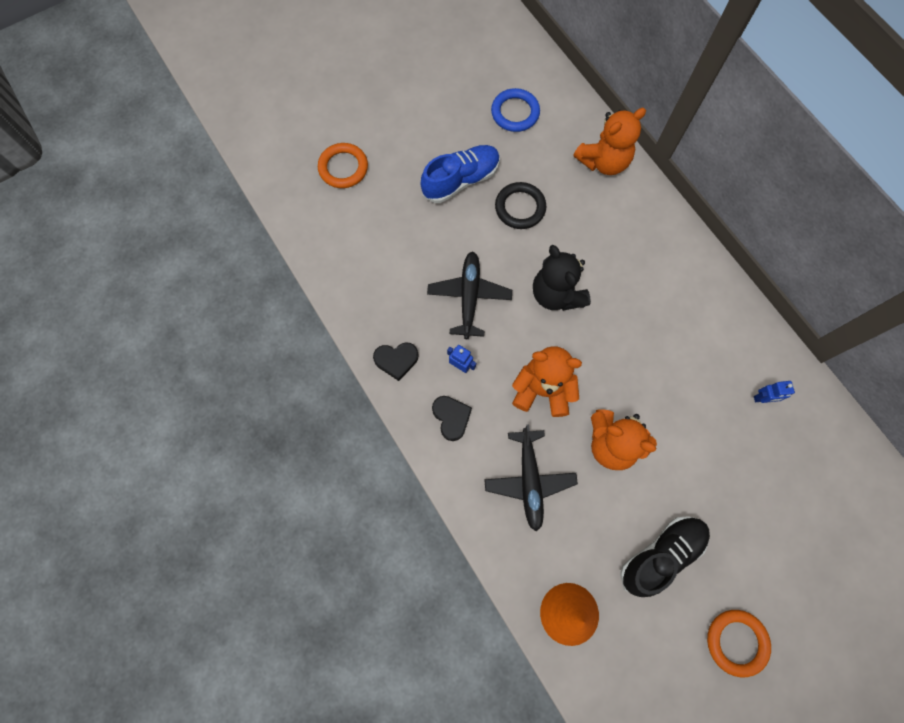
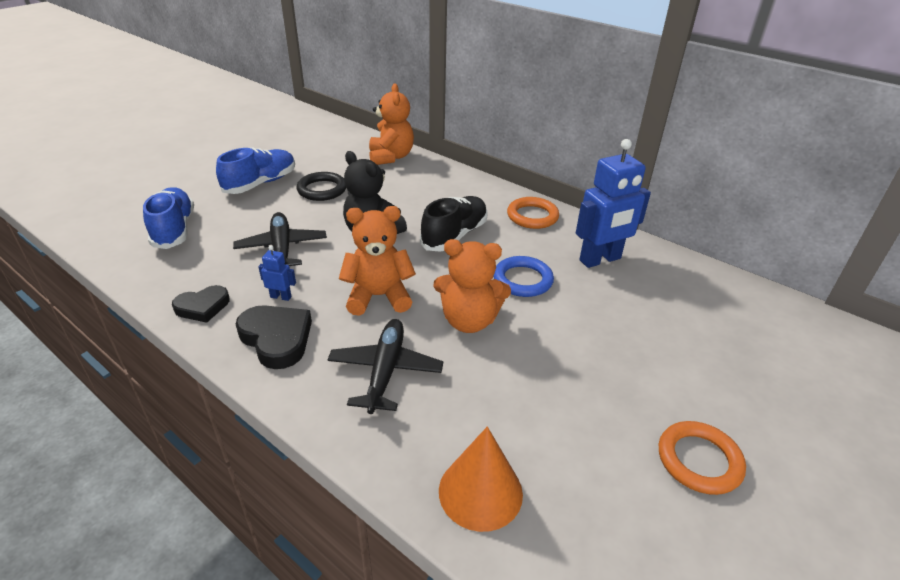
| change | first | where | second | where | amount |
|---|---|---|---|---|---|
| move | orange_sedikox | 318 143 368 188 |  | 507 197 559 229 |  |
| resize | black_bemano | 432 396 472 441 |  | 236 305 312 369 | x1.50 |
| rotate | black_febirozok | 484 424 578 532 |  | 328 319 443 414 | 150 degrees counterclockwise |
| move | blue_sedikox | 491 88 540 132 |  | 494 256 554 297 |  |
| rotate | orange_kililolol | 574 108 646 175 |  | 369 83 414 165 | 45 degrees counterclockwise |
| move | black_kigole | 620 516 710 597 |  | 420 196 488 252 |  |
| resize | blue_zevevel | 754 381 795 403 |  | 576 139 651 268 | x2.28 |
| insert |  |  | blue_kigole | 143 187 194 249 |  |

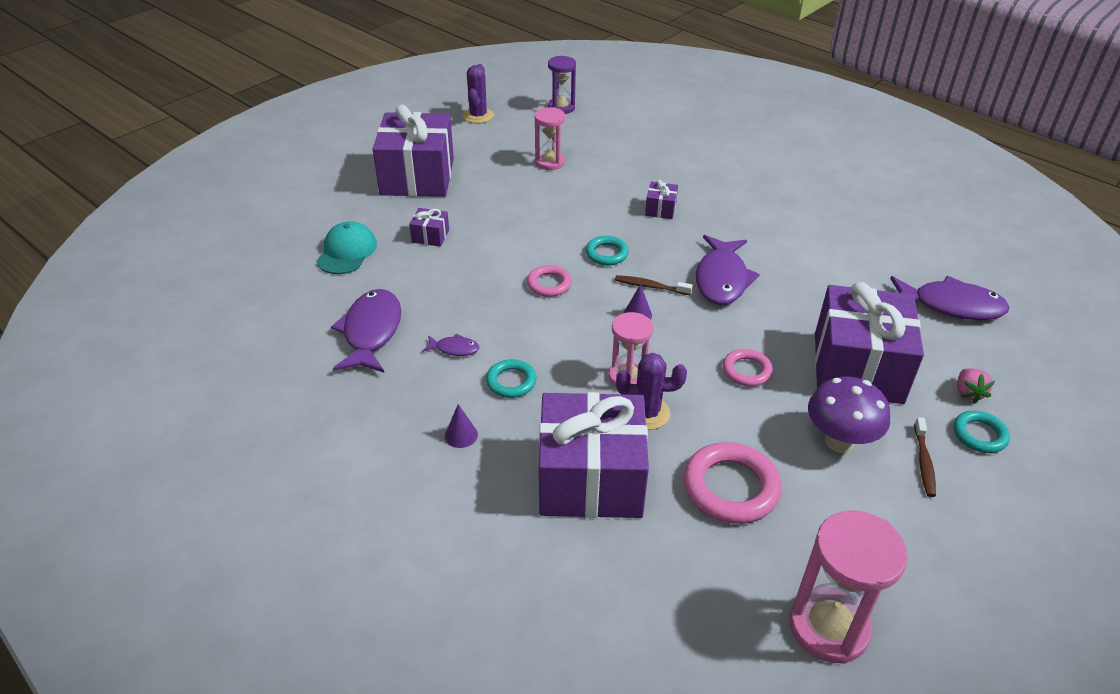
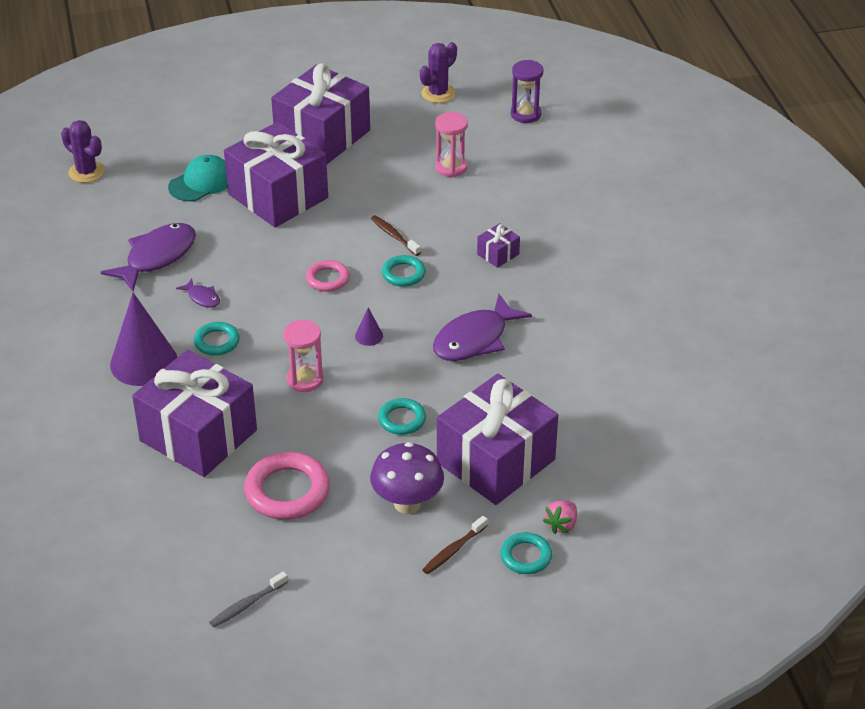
| change | first | where | second | where | amount |
|---|---|---|---|---|---|
| resize | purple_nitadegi | 409 208 449 247 |  | 224 122 328 227 | x2.48 |
| resize | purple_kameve | 445 404 478 448 |  | 110 292 177 386 | x2.36 |
| move | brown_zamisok | 615 275 693 295 |  | 371 215 421 256 |  |
| move | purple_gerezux | 616 353 687 430 |  | 61 120 105 183 |  |
| recolor | pink_sedikox | 723 349 773 387 | turquoise_sedikox | 378 398 426 435 |  |
| replace | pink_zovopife | 789 510 908 664 | grey_zamisok | 209 571 288 627 |  |
| delete | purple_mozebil | 890 276 1010 320 |  |  |  |

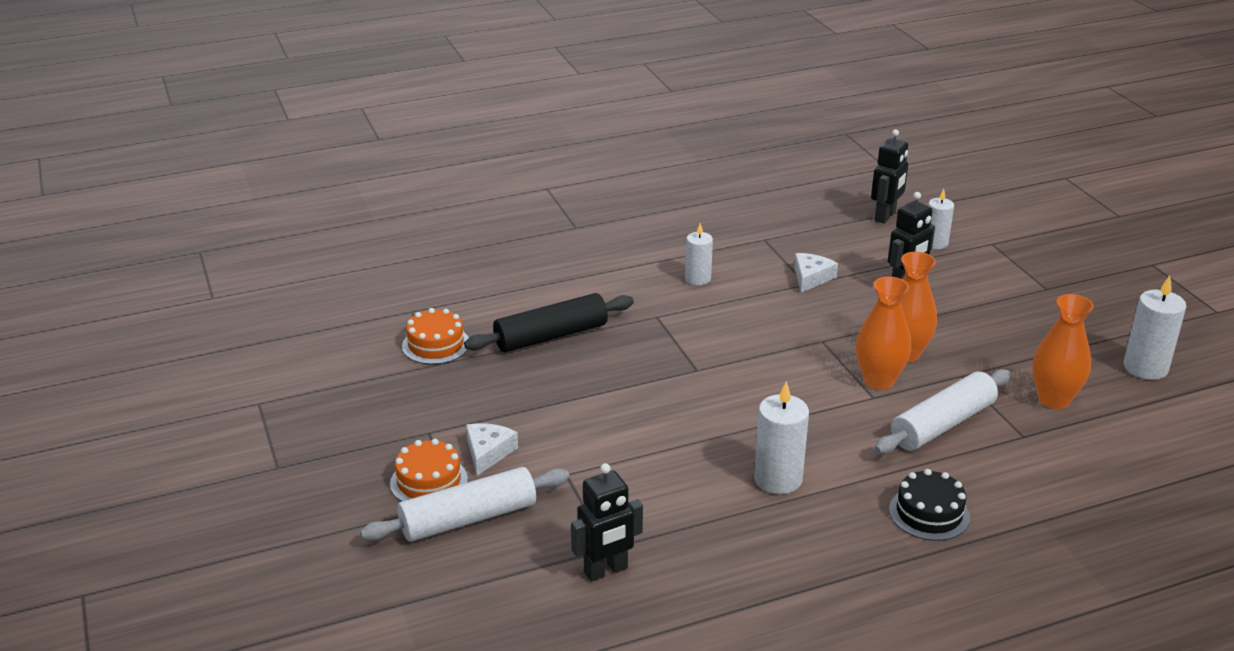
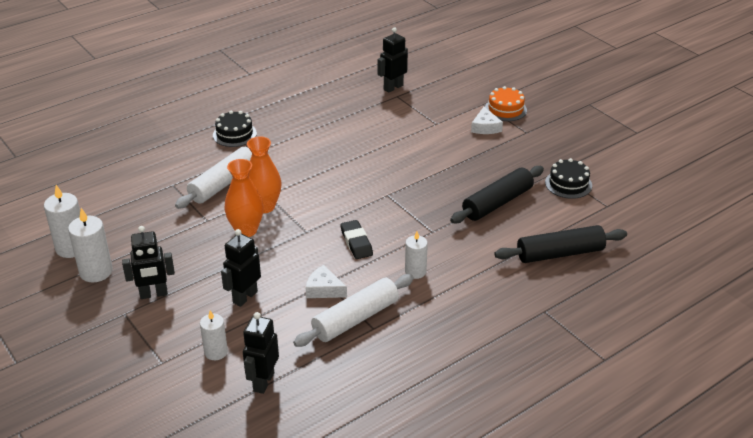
| change | first | where | second | where | amount |
|---|---|---|---|---|---|
| move | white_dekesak | 360 467 570 542 |  | 293 274 414 347 |  |
| recolor | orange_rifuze | 402 308 469 364 | black_rifuze | 545 158 592 199 |  |
| move | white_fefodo | 754 381 809 494 |  | 68 208 113 282 |  |
| rotate | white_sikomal | 794 253 838 293 |  | 306 265 347 298 | 105 degrees clockwise |
| delete | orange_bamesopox | 1032 294 1094 409 |  |  |  |
| insert |  |  | black_zevevel | 122 226 175 299 |  |
| insert |  |  | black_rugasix | 340 220 373 259 |  |
| insert |  |  | black_dekesak | 495 225 627 263 |  |

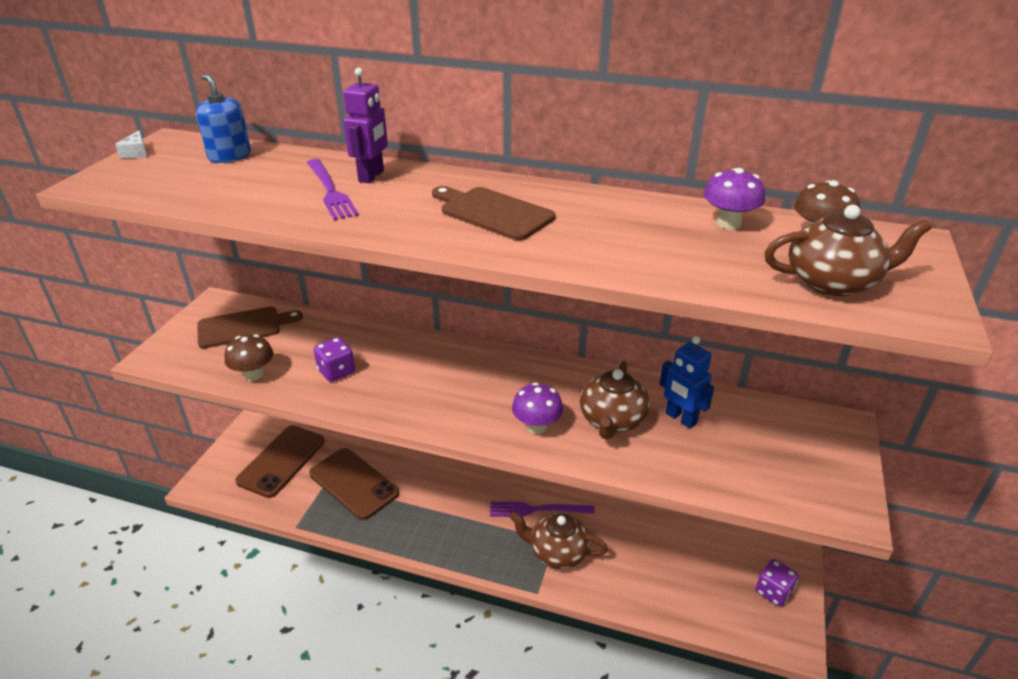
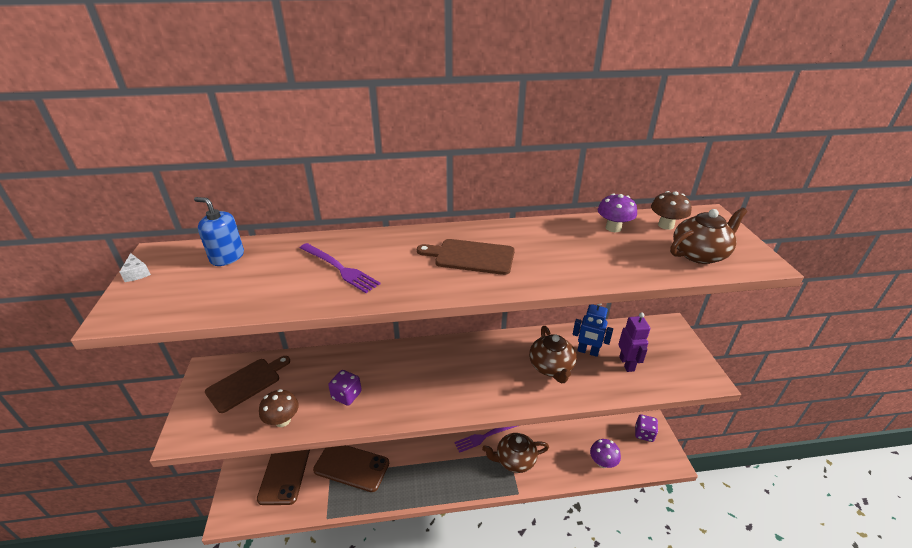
| change | first | where | second | where | amount |
|---|---|---|---|---|---|
| move | purple_zevevel | 343 67 388 183 |  | 618 312 650 372 |  |
| move | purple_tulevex | 512 382 563 434 |  | 590 439 621 468 |  |

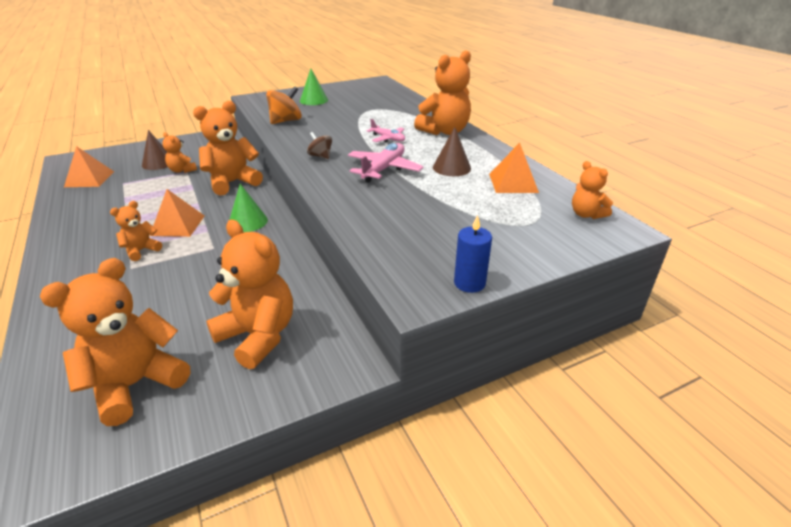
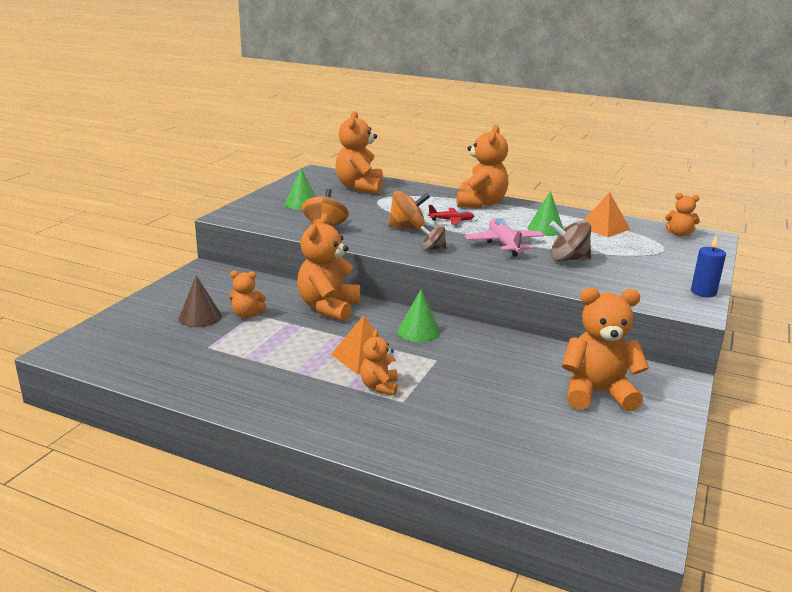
| change | first | where | second | where | amount |
|---|---|---|---|---|---|
| move | orange_kililolol | 40 258 190 426 |  | 336 111 383 194 |  |
| delete | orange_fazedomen | 64 146 114 187 |  |  |  |
| recolor | pink_febirozok | 367 119 405 142 | red_febirozok | 428 205 474 225 |  |
| recolor | brown_kameve | 433 127 471 176 | green_kameve | 527 191 563 236 |  |
| insert |  |  | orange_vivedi | 388 191 430 230 |  |
| insert |  |  | brown_vivedi | 550 220 591 261 |  |

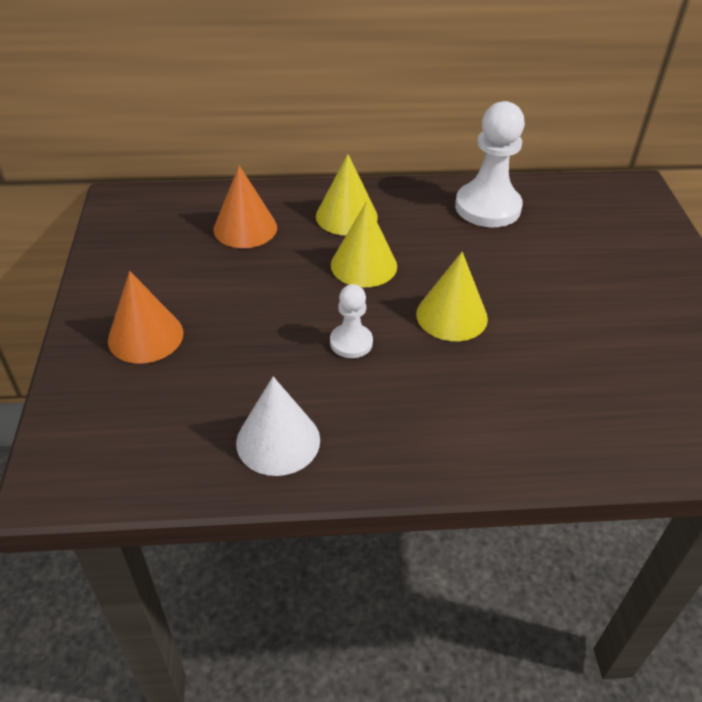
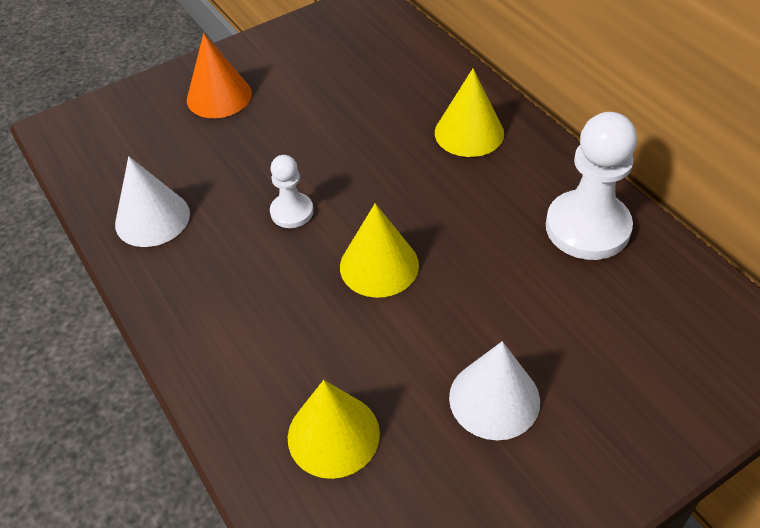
| change | first | where | second | where | amount |
|---|---|---|---|---|---|
| delete | orange_kameve | 213 165 277 248 |  |  |  |
| move | yellow_kameve | 331 201 397 287 |  | 288 380 380 479 |  |
| insert |  |  | white_kameve | 449 341 540 440 |  |

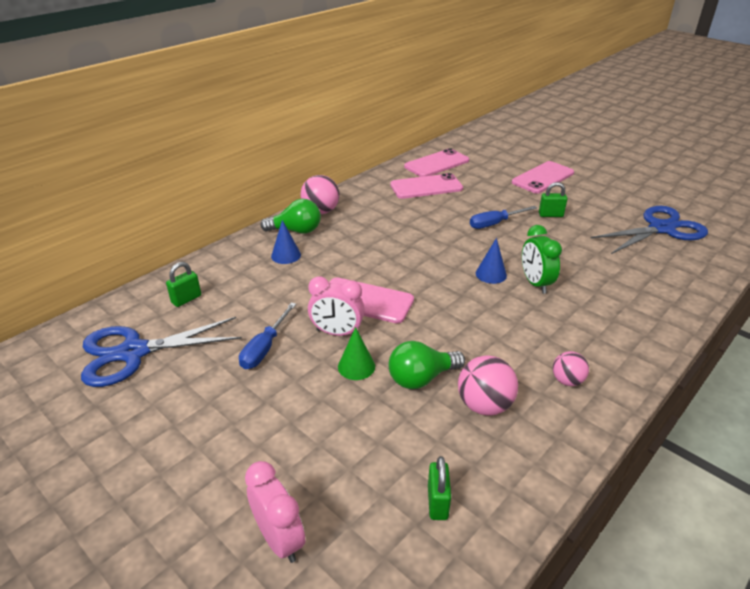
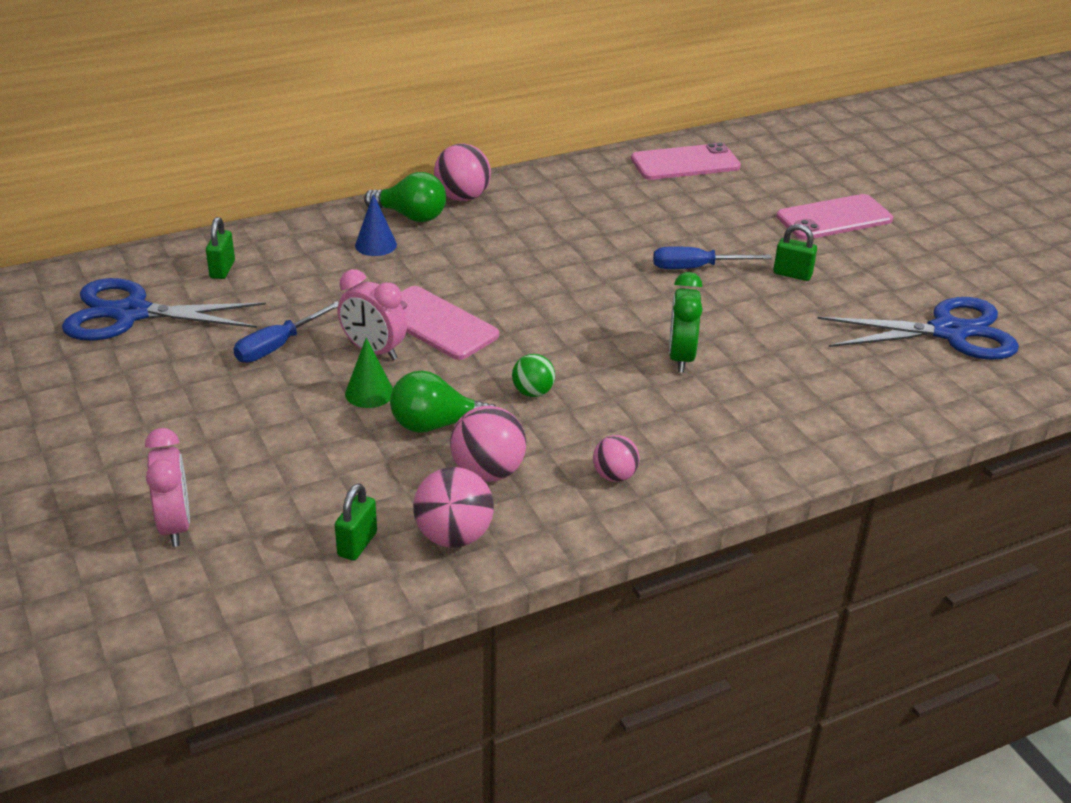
| change | first | where | second | where | amount |
|---|---|---|---|---|---|
| rotate | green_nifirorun | 166 262 201 307 |  | 206 217 235 279 | 60 degrees counterclockwise |
| delete | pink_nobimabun | 390 173 463 199 |  |  |  |
| delete | blue_kameve | 476 238 507 284 |  |  |  |
| insert |  |  | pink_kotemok | 413 467 494 548 |  |
| insert |  |  | green_kotemok | 512 354 555 397 |  |

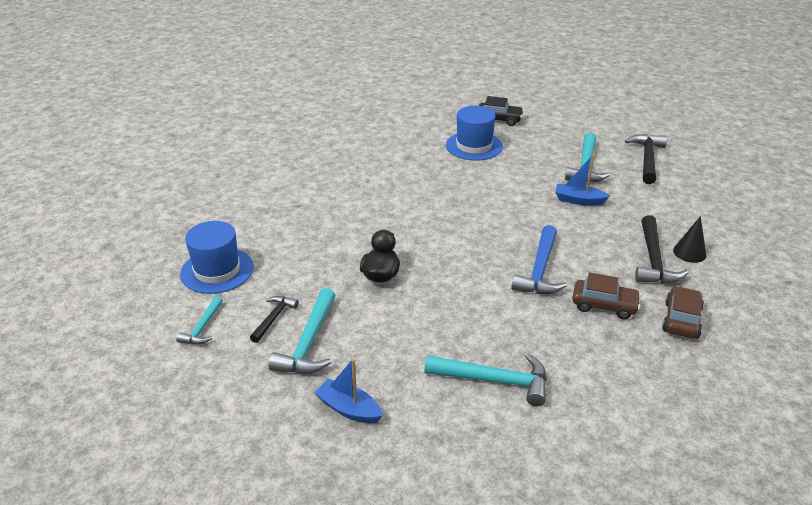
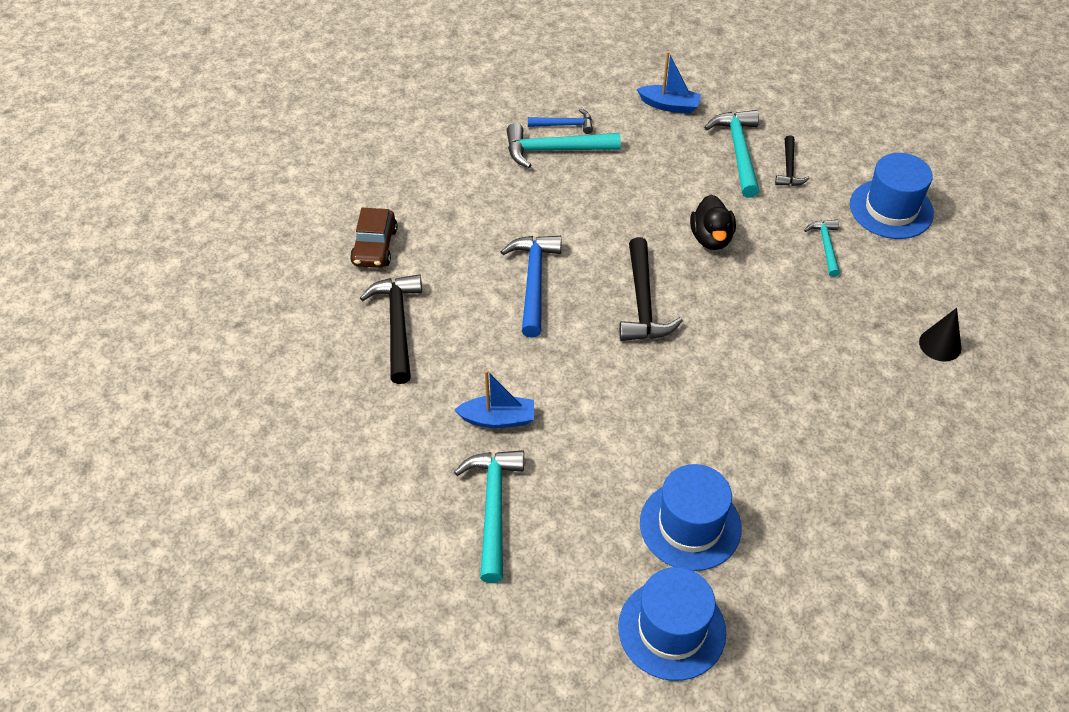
| change | first | where | second | where | amount |
|---|---|---|---|---|---|
| move | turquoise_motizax | 176 296 223 345 |  | 804 220 840 277 |  |
| replace | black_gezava | 479 96 524 126 | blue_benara | 618 567 726 681 |  |
| delete | brown_gezava | 572 272 641 319 |  |  |  |
| move | black_motizax | 625 134 667 184 |  | 619 237 683 341 |  |
| move | black_kameve | 673 216 707 263 |  | 919 308 961 362 |  |
| insert |  |  | blue_motizax | 528 109 593 134 |  |

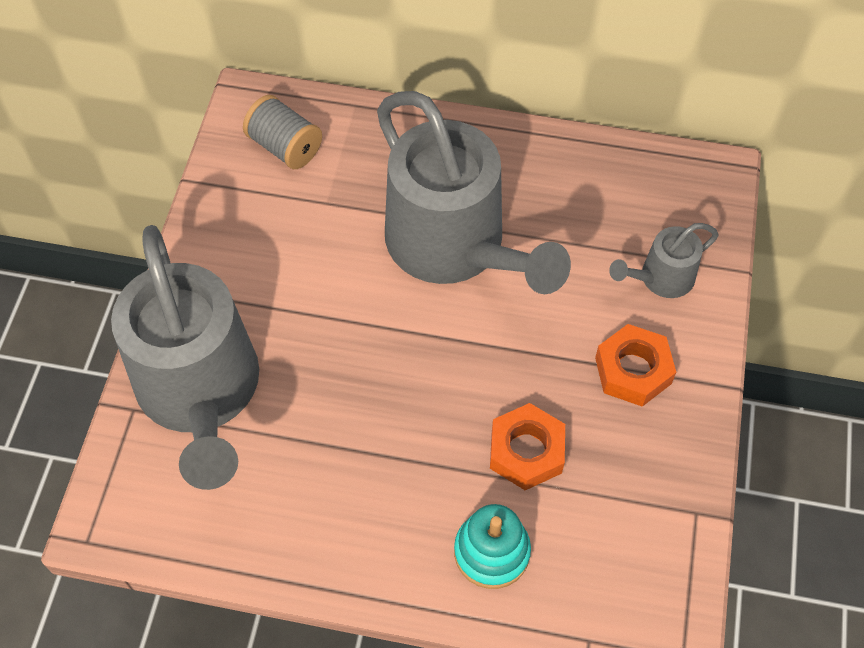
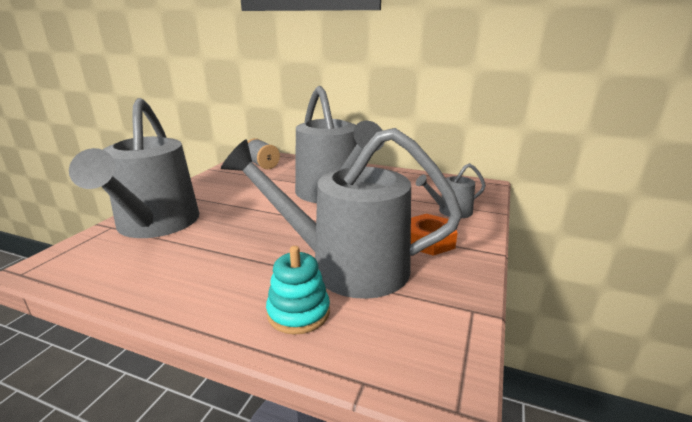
| change | first | where | second | where | amount |
|---|---|---|---|---|---|
| replace | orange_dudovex | 490 403 565 490 | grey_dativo | 221 128 462 299 |  |

